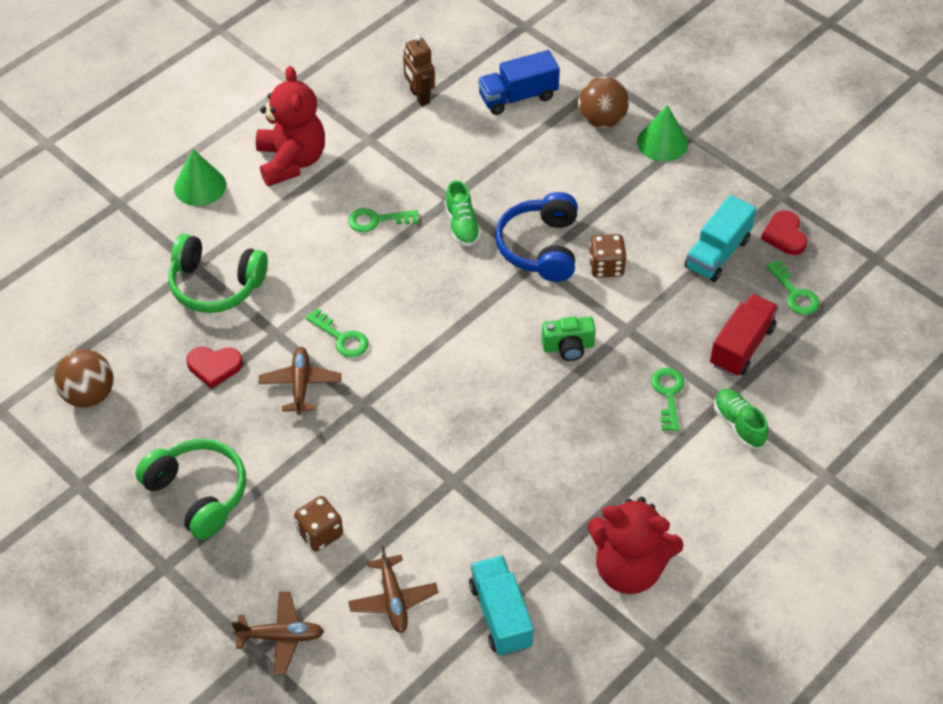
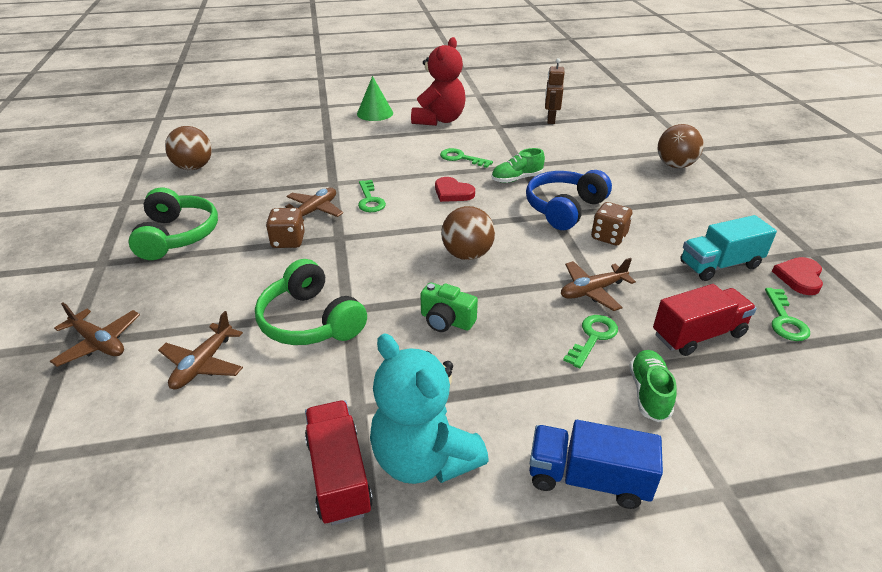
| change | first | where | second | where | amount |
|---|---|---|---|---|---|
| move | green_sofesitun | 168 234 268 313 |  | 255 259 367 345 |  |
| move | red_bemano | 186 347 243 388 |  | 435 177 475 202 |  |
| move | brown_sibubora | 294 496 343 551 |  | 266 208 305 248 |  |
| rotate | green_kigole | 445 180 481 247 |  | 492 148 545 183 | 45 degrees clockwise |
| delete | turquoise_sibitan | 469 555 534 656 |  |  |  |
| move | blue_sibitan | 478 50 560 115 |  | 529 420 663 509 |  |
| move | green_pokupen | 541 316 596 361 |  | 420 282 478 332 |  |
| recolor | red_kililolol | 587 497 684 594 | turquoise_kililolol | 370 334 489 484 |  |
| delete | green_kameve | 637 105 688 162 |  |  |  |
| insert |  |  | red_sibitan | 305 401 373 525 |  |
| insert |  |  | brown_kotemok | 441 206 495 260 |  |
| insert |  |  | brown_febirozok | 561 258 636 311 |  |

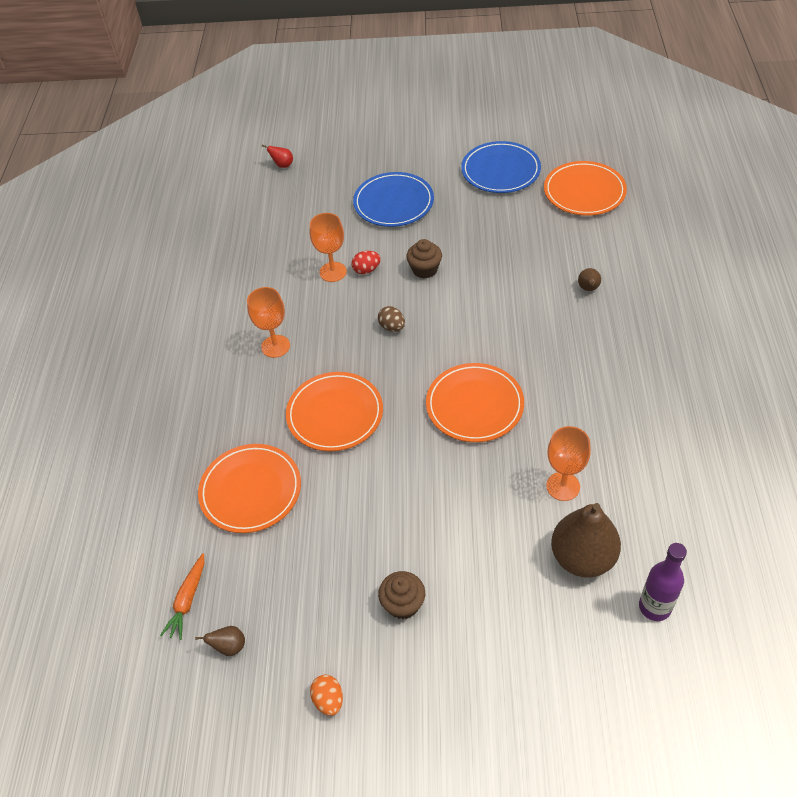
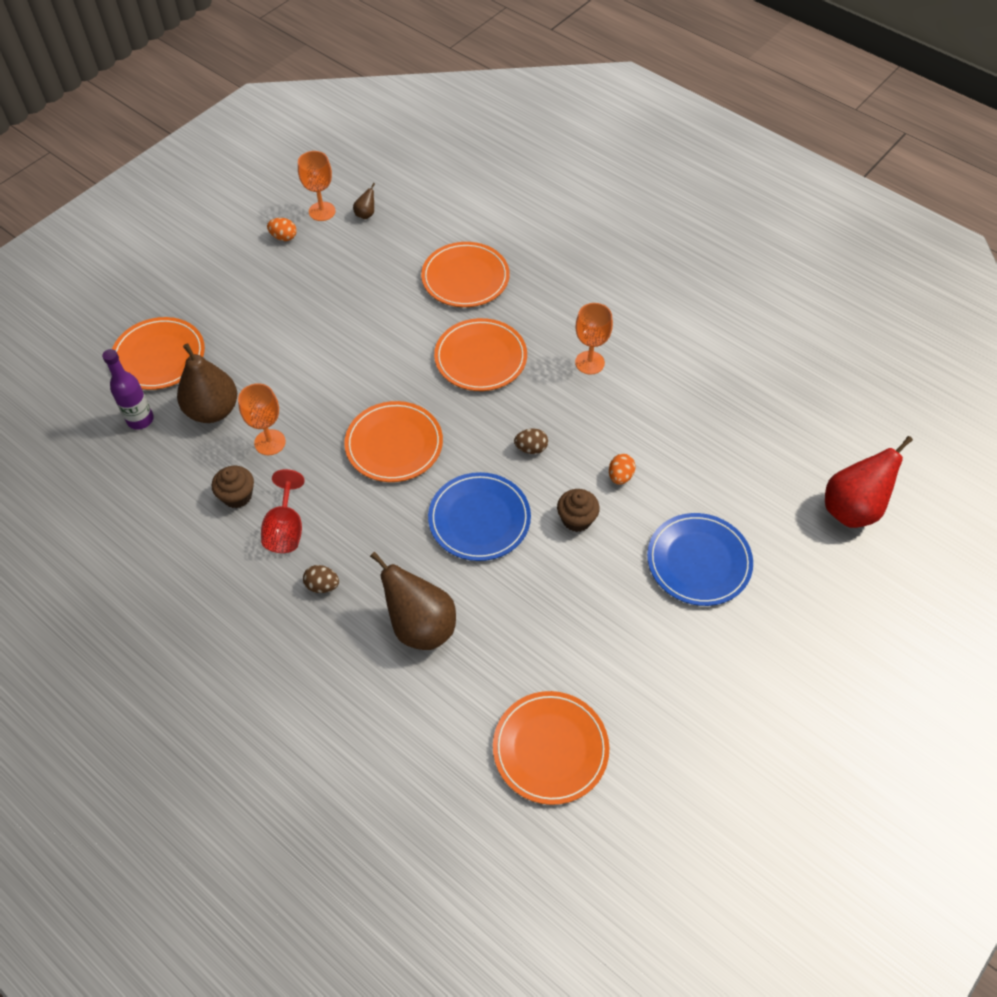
| change | first | where | second | where | amount |
|---|---|---|---|---|---|
| delete | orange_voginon | 160 553 204 640 |  |  |  |
| resize | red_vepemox | 262 145 293 168 |  | 825 436 913 528 | x2.37 |
| move | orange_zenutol | 310 213 347 282 |  | 298 151 336 221 |  |
| recolor | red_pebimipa | 352 251 381 274 | orange_pebimipa | 609 454 635 485 |  |
| move | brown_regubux | 378 571 425 619 |  | 212 466 254 508 |  |
| move | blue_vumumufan | 461 141 541 193 |  | 428 472 531 561 |  |
| resize | brown_vepemox | 578 268 601 291 |  | 370 552 456 650 | x2.37 |
| insert |  |  | orange_vumumufan | 112 317 205 390 |  |
| insert |  |  | red_zenutol | 261 469 305 553 |  |
| insert |  |  | brown_pebimipa | 303 565 339 593 |  |

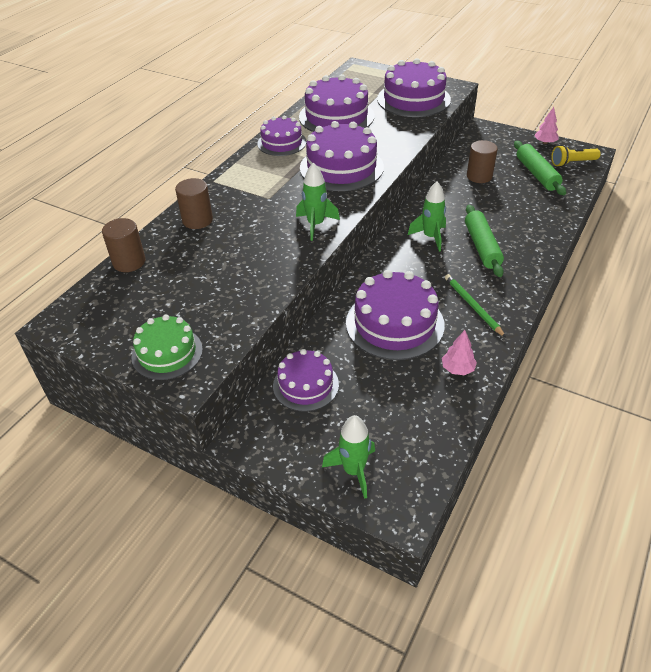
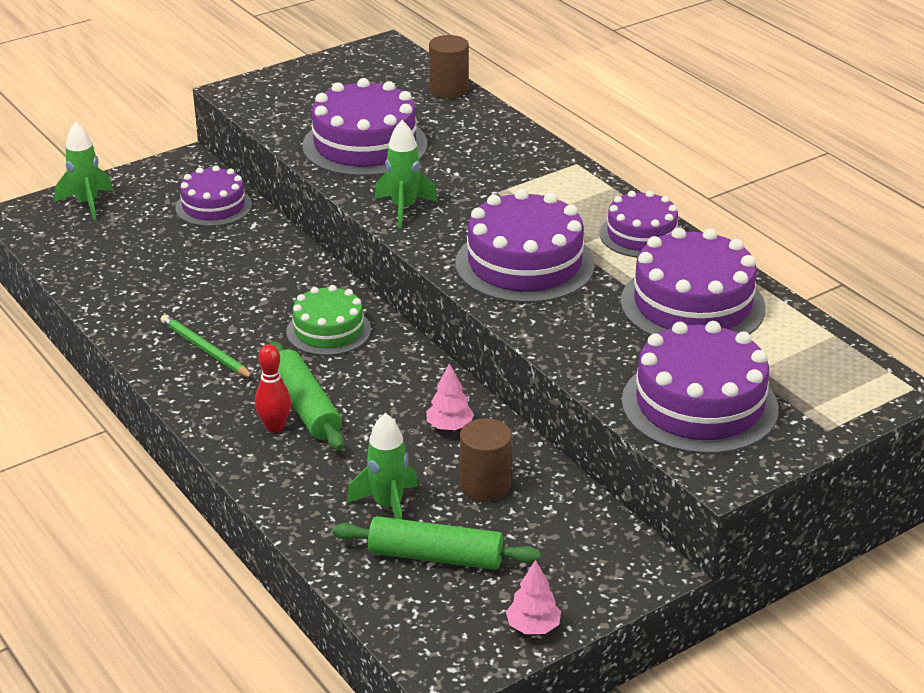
| change | first | where | second | where | amount |
|---|---|---|---|---|---|
| move | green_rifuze | 132 314 203 380 |  | 286 285 371 356 |  |
| delete | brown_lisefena | 175 178 213 229 |  |  |  |
| move | purple_rifuze | 346 270 445 360 |  | 302 78 427 177 |  |
| move | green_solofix | 408 182 446 251 |  | 347 413 418 519 |  |
| move | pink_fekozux | 442 330 477 375 |  | 426 363 474 430 |  |
| rotate | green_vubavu | 445 274 506 338 |  | 160 314 254 379 | 135 degrees counterclockwise |
| rotate | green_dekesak | 465 205 504 277 |  | 270 341 344 450 | 45 degrees clockwise |
| delete | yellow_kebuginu | 551 145 601 167 |  |  |  |
| insert |  |  | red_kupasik | 255 344 291 433 |  |

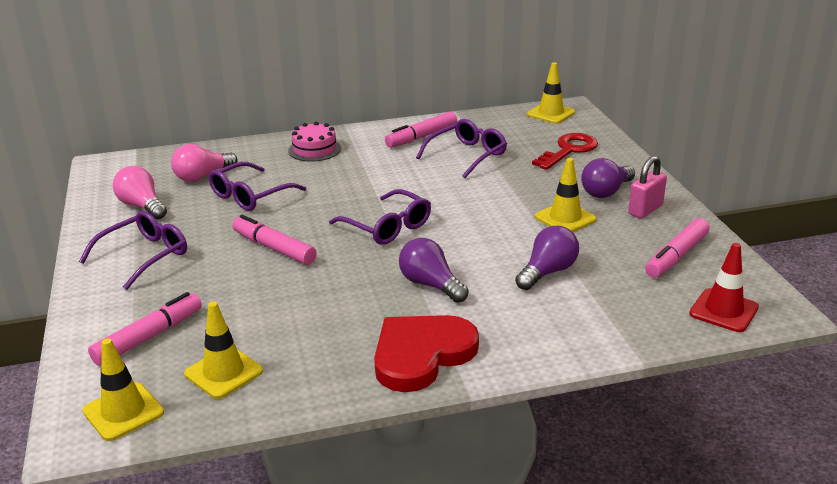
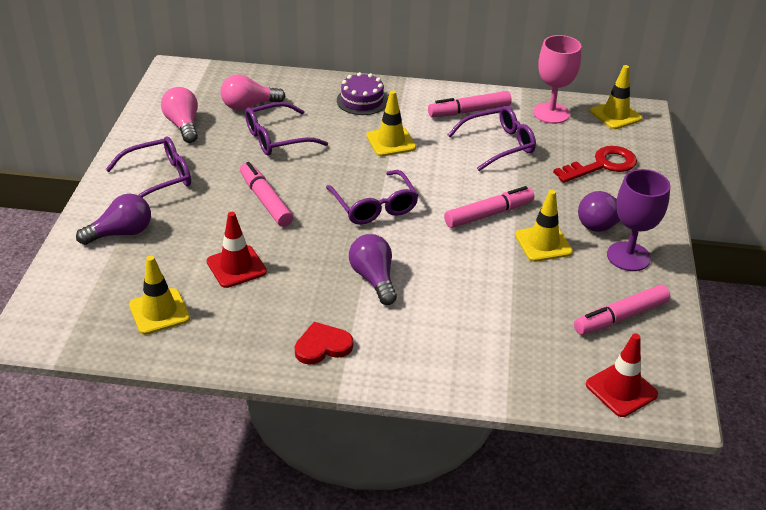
| change | first | where | second | where | amount |
|---|---|---|---|---|---|
| move | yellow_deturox | 83 339 164 441 |  | 366 90 416 156 |  |
| move | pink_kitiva | 88 292 202 366 |  | 444 186 534 228 |  |
| recolor | pink_rifuze | 288 122 341 162 | purple_rifuze | 337 72 388 115 |  |
| resize | red_bemano | 374 315 479 392 |  | 295 322 353 365 | x0.56 |
| move | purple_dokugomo | 515 226 579 290 |  | 76 194 151 245 |  |
| replace | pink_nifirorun | 628 156 667 219 | purple_zenutol | 607 169 670 271 |  |
| insert |  |  | red_deturox | 207 212 267 288 |  |
| insert |  |  | pink_zenutol | 533 35 581 124 |  |

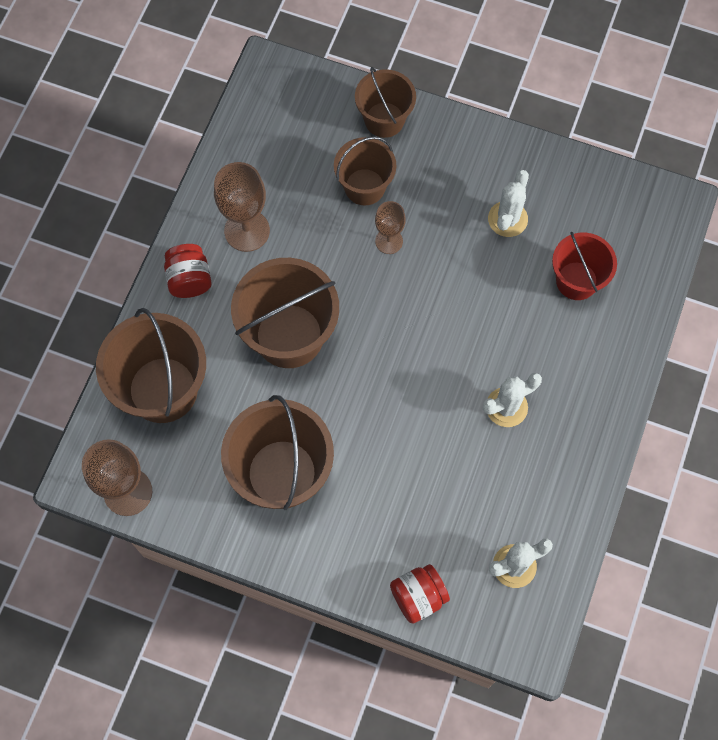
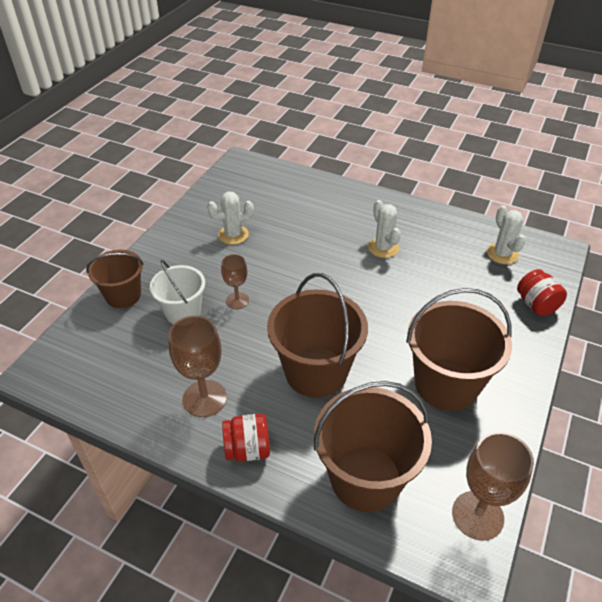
| change | first | where | second | where | amount |
|---|---|---|---|---|---|
| recolor | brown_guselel | 334 137 397 205 | white_guselel | 150 260 205 324 |  |
| rotate | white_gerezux | 488 170 529 237 |  | 207 192 254 245 | 45 degrees counterclockwise |
| delete | red_guselel | 552 232 617 300 |  |  |  |

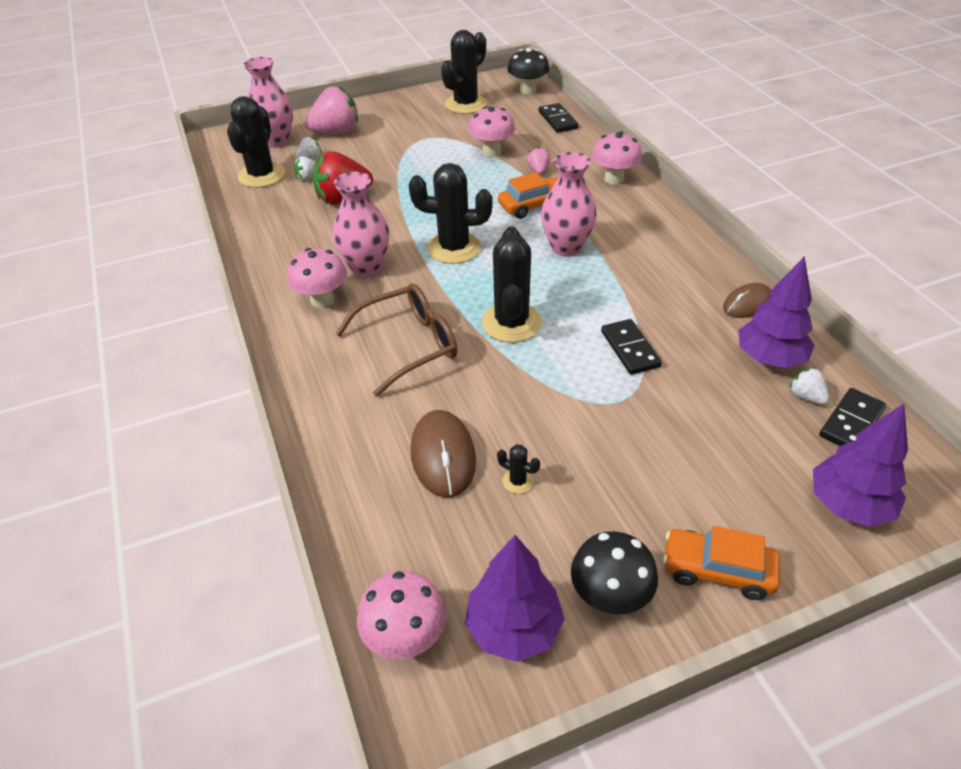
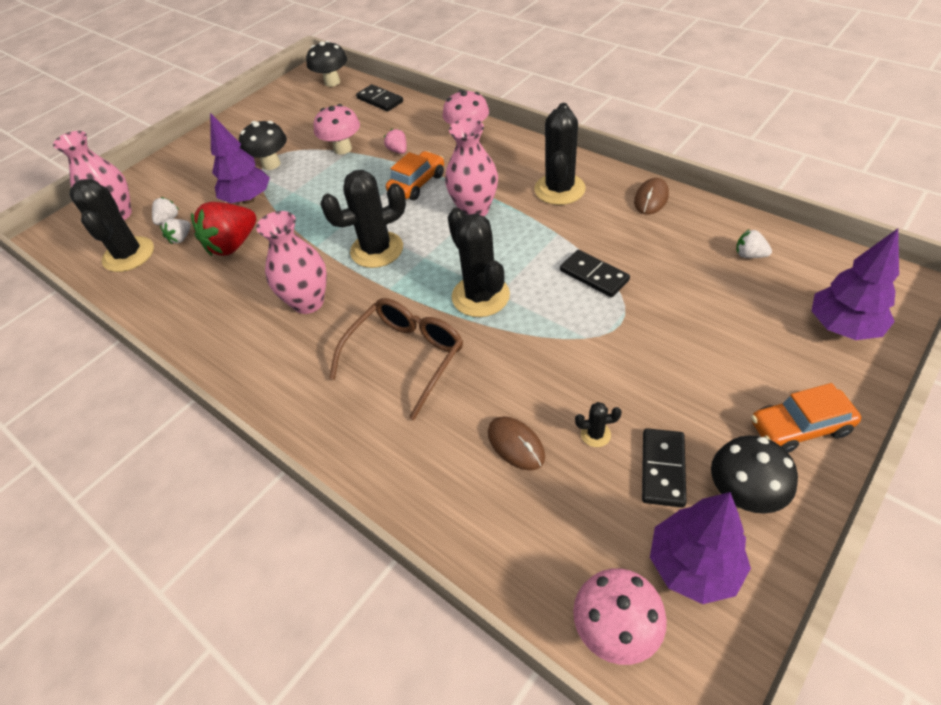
| change | first | where | second | where | amount |
|---|---|---|---|---|---|
| delete | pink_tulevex | 287 248 347 308 |  |  |  |
| delete | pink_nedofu | 305 86 358 133 |  |  |  |
| resize | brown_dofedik | 411 410 476 498 |  | 488 416 545 471 | x0.67 |
| move | black_gerezux | 441 30 487 114 |  | 534 103 586 205 |  |
| move | purple_fekozux | 738 256 815 368 |  | 210 113 270 204 |  |
| move | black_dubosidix | 819 388 886 446 |  | 642 428 687 508 |  |
| insert |  |  | black_tulevex | 239 121 287 170 |  |

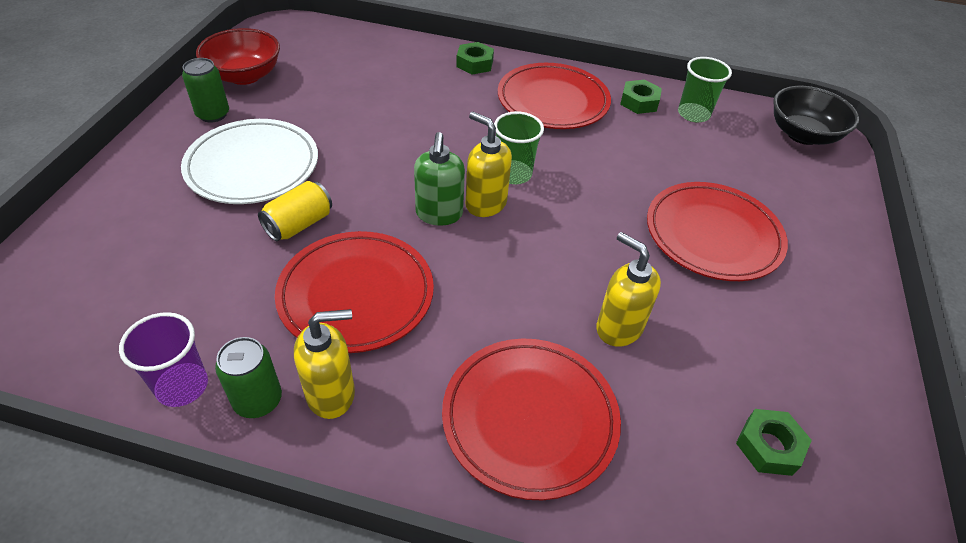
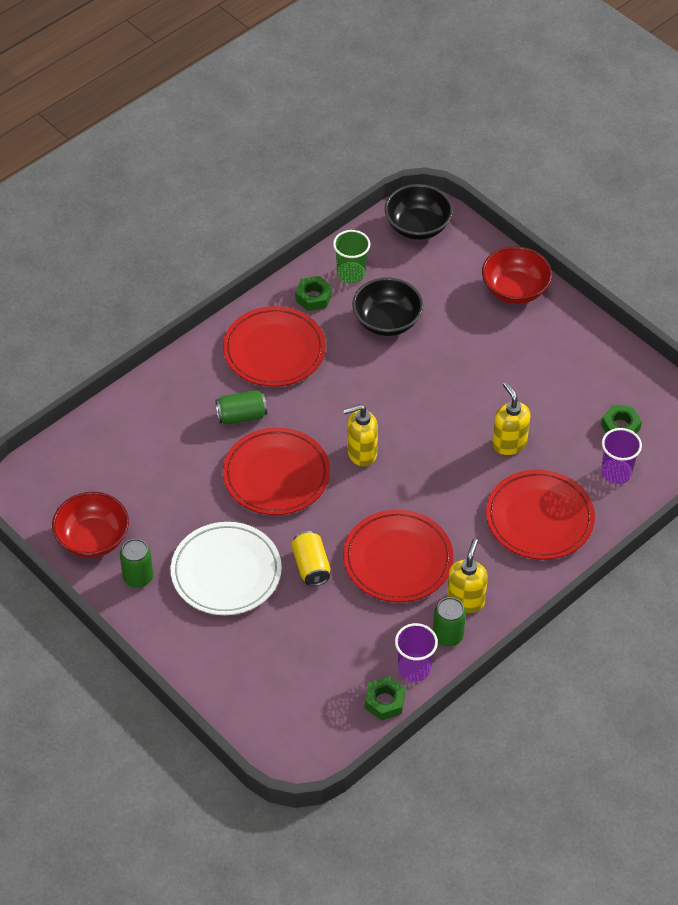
| change | first | where | second | where | amount |
|---|---|---|---|---|---|
| delete | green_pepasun | 414 132 465 225 |  |  |  |
| move | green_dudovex | 456 42 494 74 |  | 365 676 405 721 |  |
| delete | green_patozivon | 494 111 544 184 |  |  |  |
| rotate | yellow_pepasun | 596 232 661 347 |  | 492 382 531 455 | 75 degrees clockwise |
| move | red_vumumufan | 647 182 788 281 |  | 223 427 330 515 |  |
| insert |  |  | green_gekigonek | 215 390 267 425 |  |
| insert |  |  | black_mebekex | 352 277 423 336 |  |
| insert |  |  | red_mebekex | 482 246 552 304 |  |
| insert |  |  | purple_patozivon | 601 428 642 484 |  |

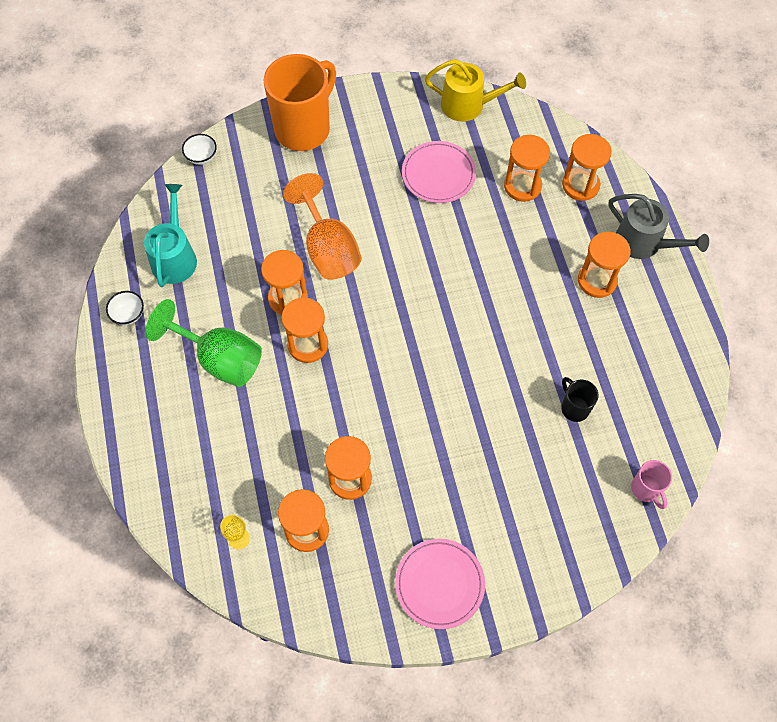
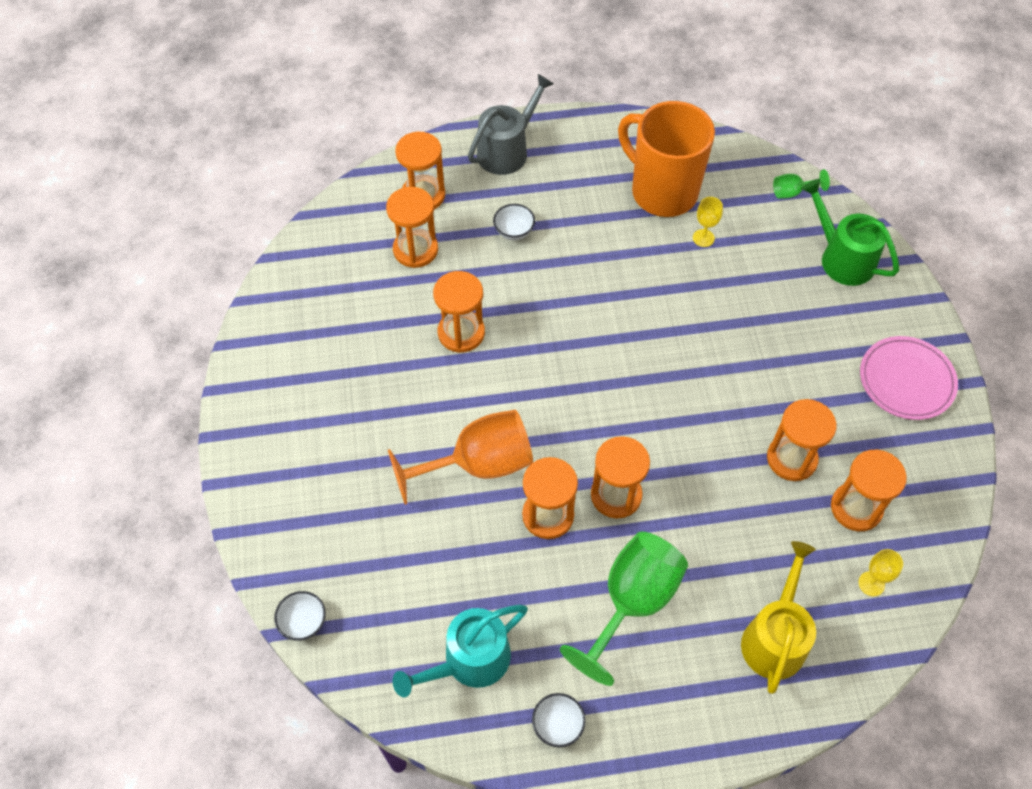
| change | first | where | second | where | amount |
|---|---|---|---|---|---|
| rotate | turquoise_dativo | 144 184 197 287 |  | 392 605 528 697 | 45 degrees counterclockwise |
| move | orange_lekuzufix | 264 54 336 151 |  | 618 101 715 217 |  |
| delete | pink_vumumufan | 402 141 476 203 |  |  |  |
| move | yellow_dativo | 425 59 526 122 |  | 741 541 816 694 |  |
| replace | black_lekuzufix | 561 377 599 422 | yellow_zenutol | 693 197 723 247 |  |
| move | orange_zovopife | 578 232 631 298 |  | 433 271 485 353 |  |
| replace | pink_lekuzufix | 631 460 672 509 | green_zenutol | 773 169 830 199 |  |
| insert |  |  | white_mebekex | 493 204 535 240 |  |
| insert |  |  | green_dativo | 801 179 899 286 |  |

